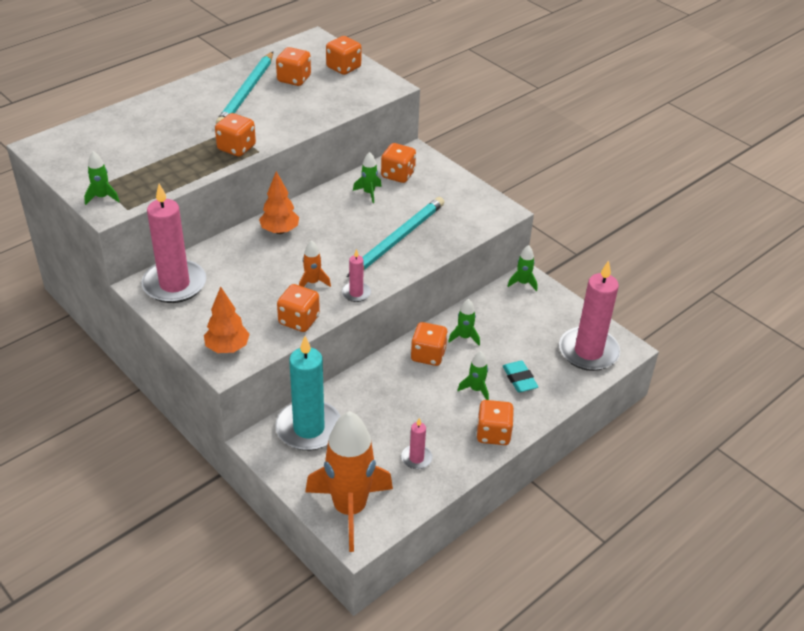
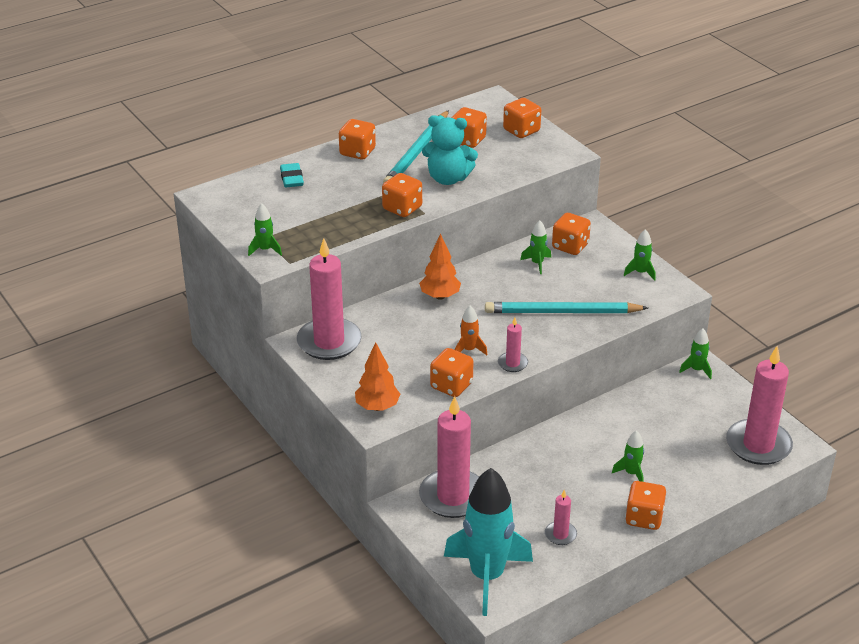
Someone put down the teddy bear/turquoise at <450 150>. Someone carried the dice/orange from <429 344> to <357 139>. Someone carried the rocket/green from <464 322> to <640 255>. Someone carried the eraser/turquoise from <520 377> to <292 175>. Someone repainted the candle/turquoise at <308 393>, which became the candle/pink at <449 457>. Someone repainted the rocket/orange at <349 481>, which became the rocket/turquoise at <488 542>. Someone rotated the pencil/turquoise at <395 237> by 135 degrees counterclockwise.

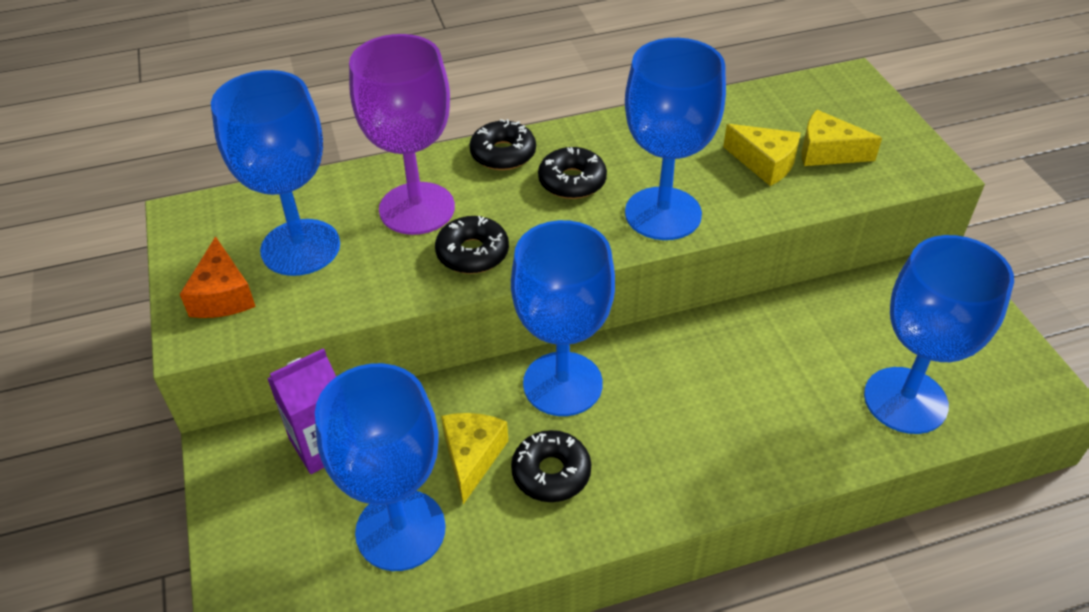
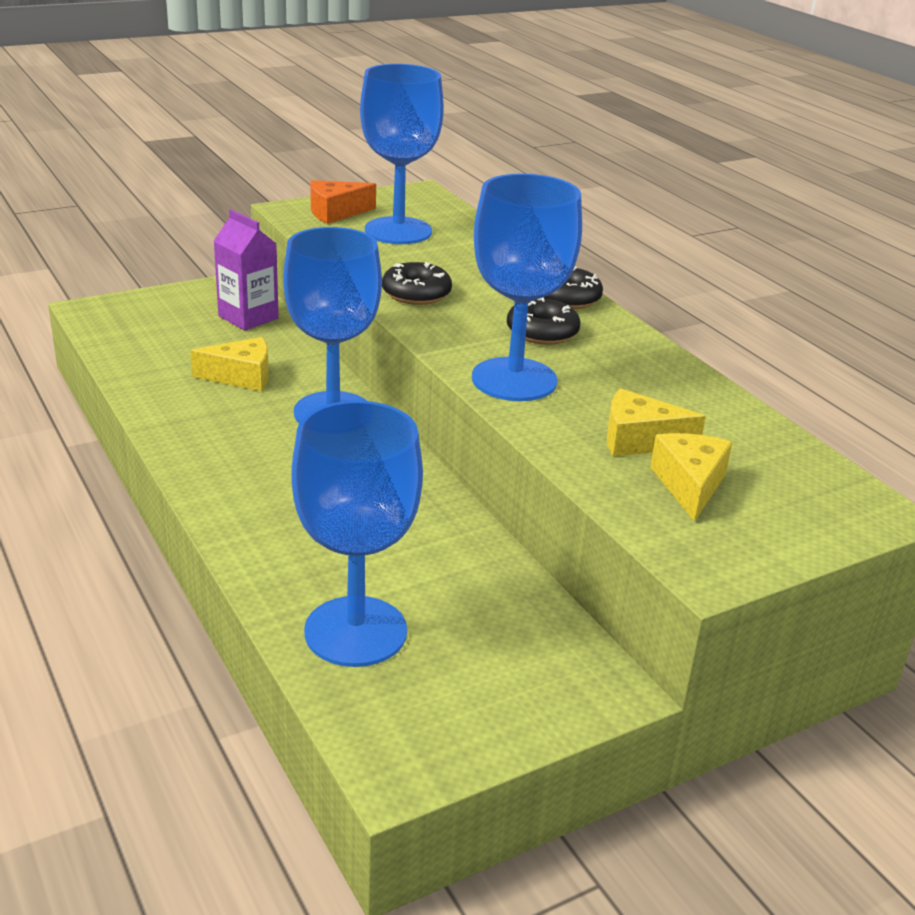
Someone took away the goblet/blue at <380 467>. Someone took away the goblet/purple at <402 134>. Someone took away the donut/black at <551 466>. Someone rotated the cheese/yellow at <762 155> by 75 degrees clockwise.

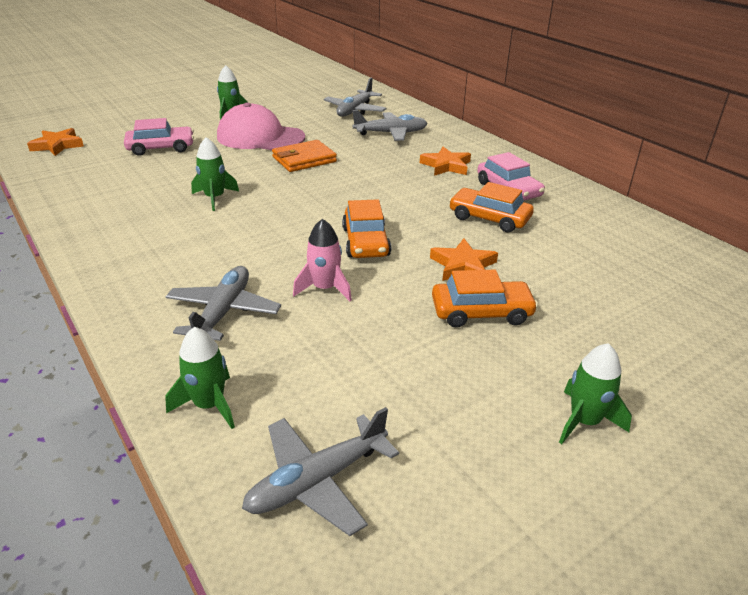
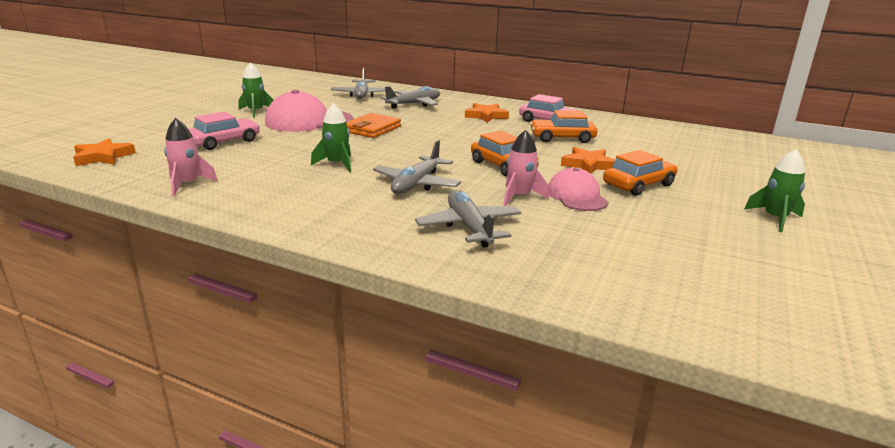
Someone took away the rocket/green at <200 378>. Someone put down the rocket/pink at <191 157>. Someone put down the cap/pink at <578 189>. Someone carried the plane/grey from <320 471> to <417 167>.

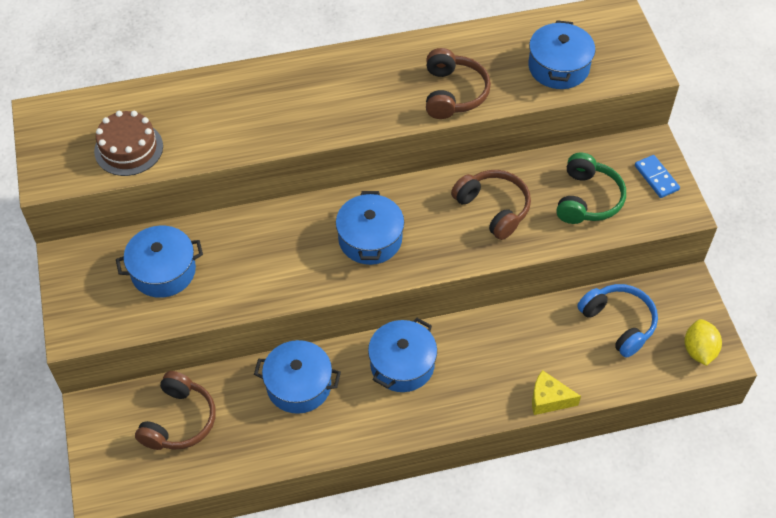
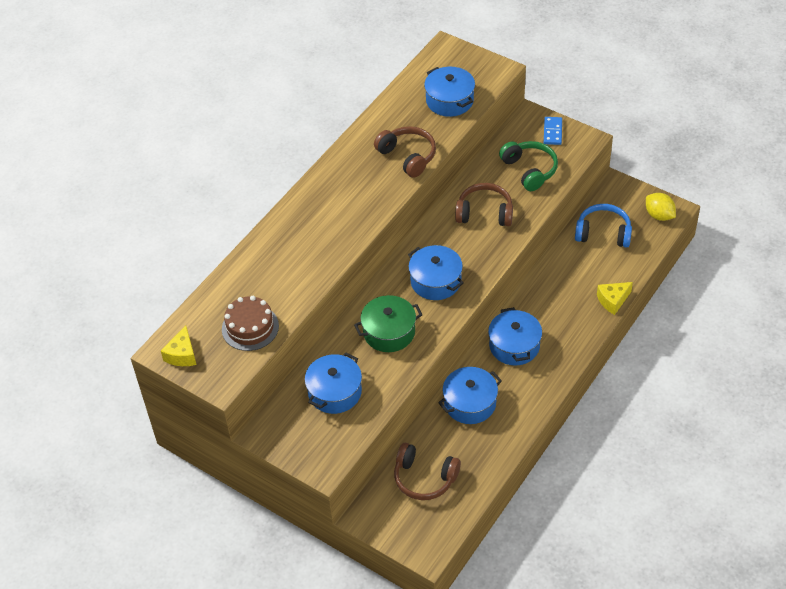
Someone put down the cheese/yellow at <179 345>. Someone put down the pot/green at <388 323>. Someone rotated the headphones/brown at <175 410> by 135 degrees clockwise. Someone rotated the domino/blue at <657 176> by 75 degrees clockwise.

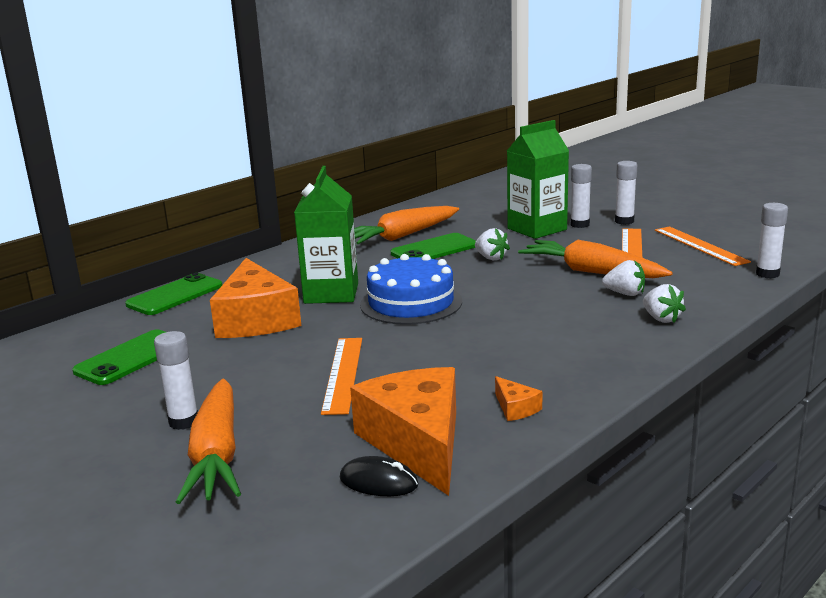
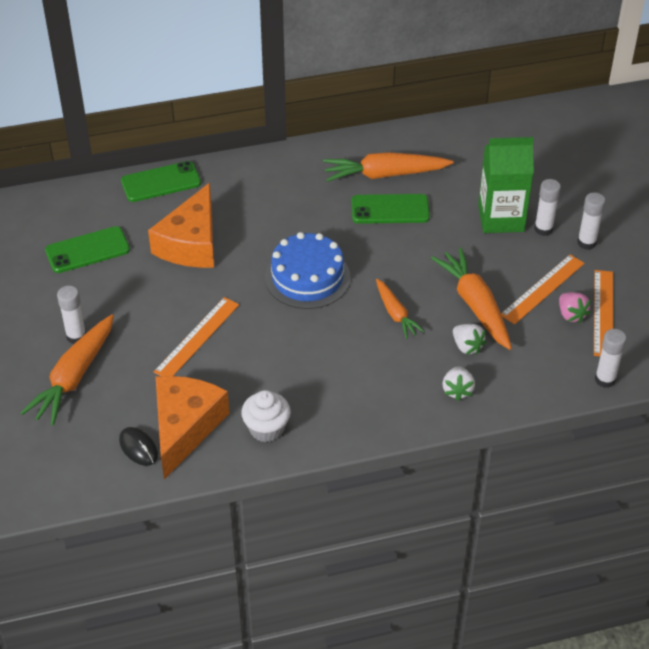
Someone took away the carton/green at <326 235>. Someone took away the strawberry/white at <492 244>. Someone put down the carrot/orange at <400 309>. Someone put down the strawberry/pink at <575 307>. Someone swapped the cheese/orange at <518 398> for the cupcake/white at <266 416>.

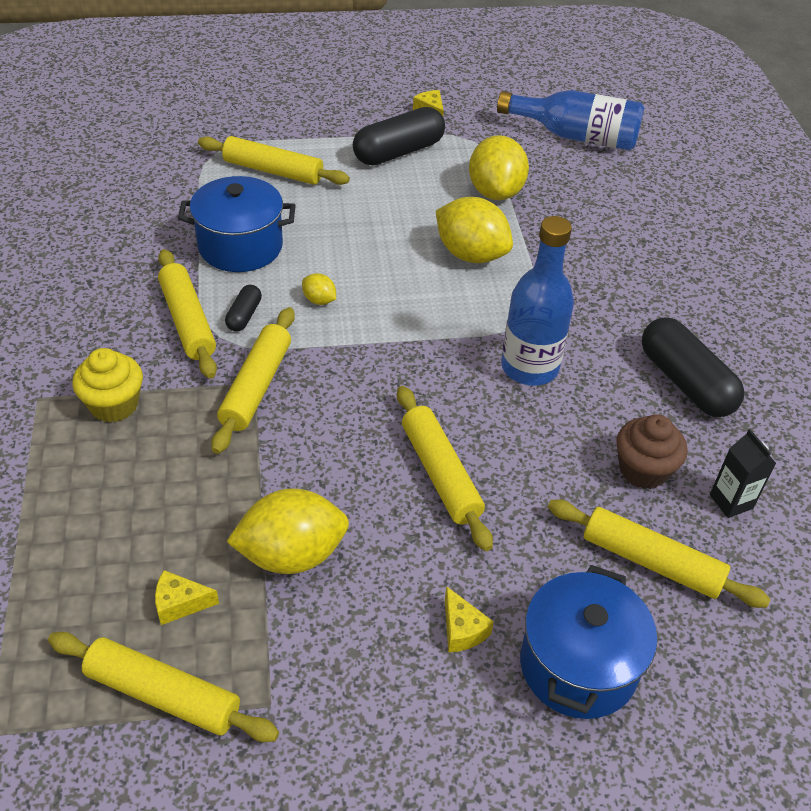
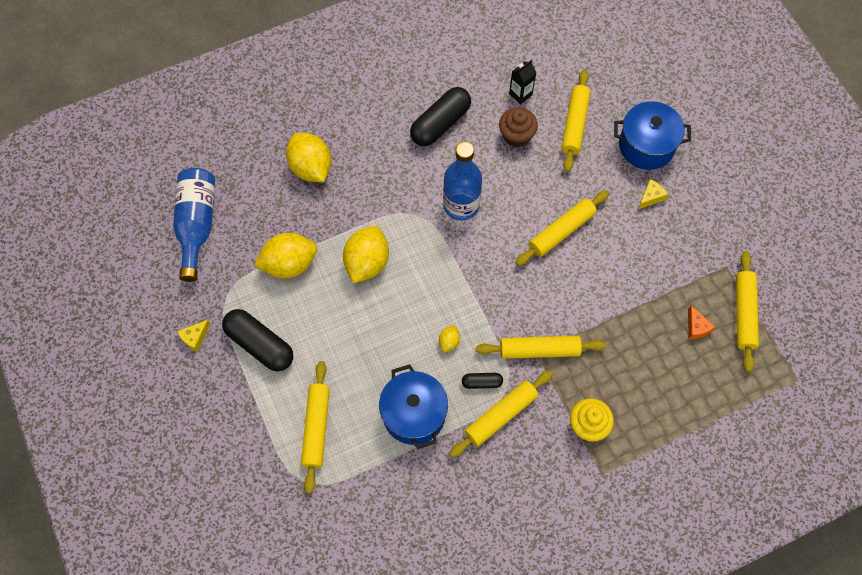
Someone carried the lemon/yellow from <287 531> to <308 157>. Someone repainted the cheese/yellow at <187 597>, which became the cheese/orange at <701 322>.

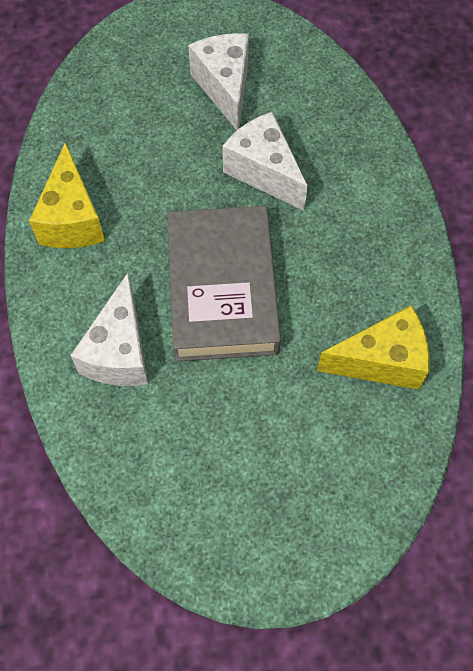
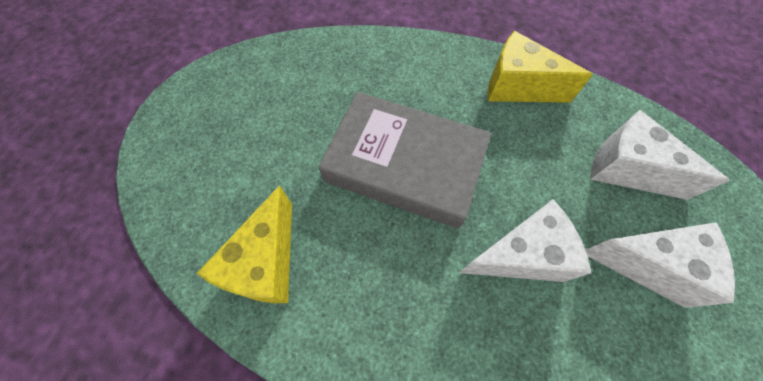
Someone carried the cheese/white from <109 329> to <660 155>.

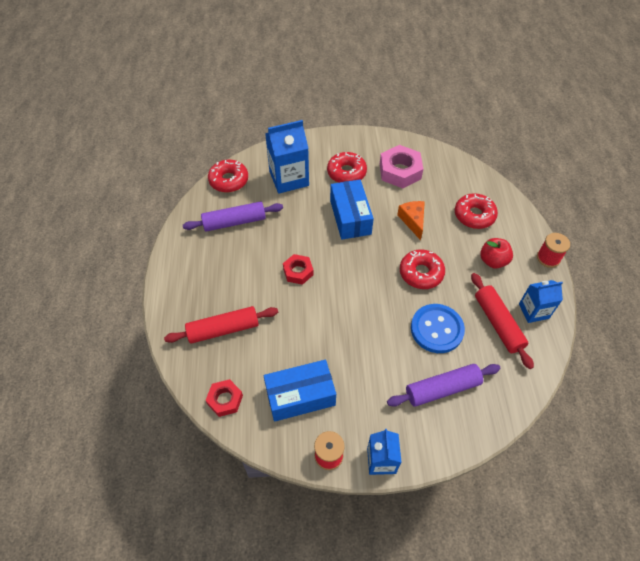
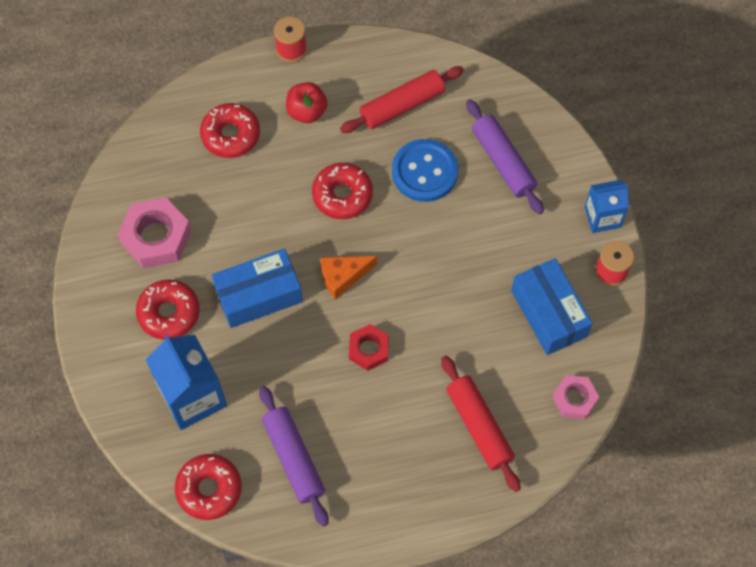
Someone took away the carton/blue at <541 301>. Someone carried the cheese/orange from <411 220> to <348 278>. Someone repainted the nut/red at <224 398>, which became the nut/pink at <575 397>.

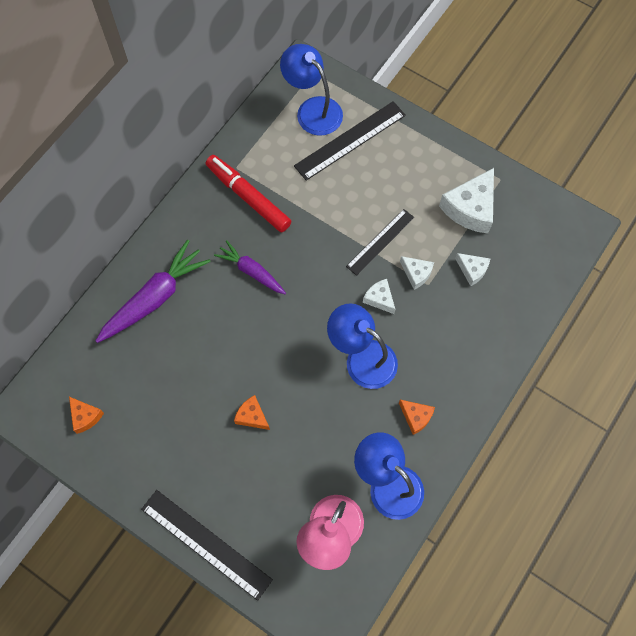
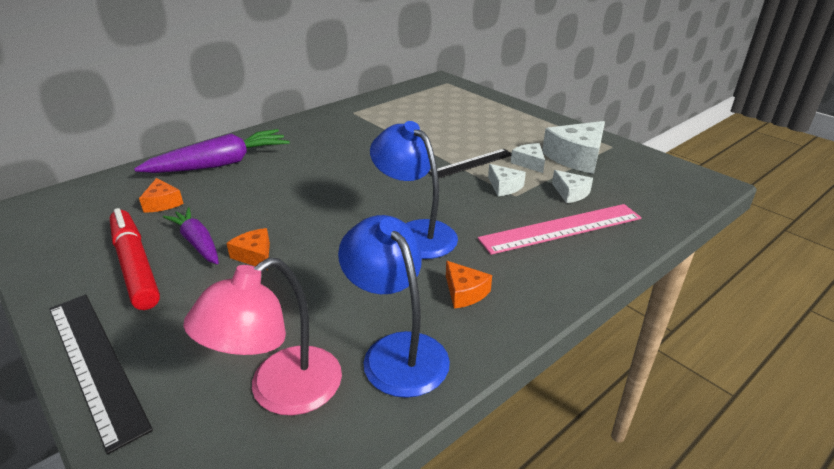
Someone took away the lamp/blue at <311 90>. Someone took away the ruler/black at <350 141>. Someone put down the ruler/pink at <560 229>. Someone carried the cheese/orange from <86 415> to <161 195>. Someone carried the marker/red from <248 193> to <135 259>. Someone carried the carrot/purple from <250 267> to <191 235>. Someone carried the cheese/white from <379 296> to <528 158>.

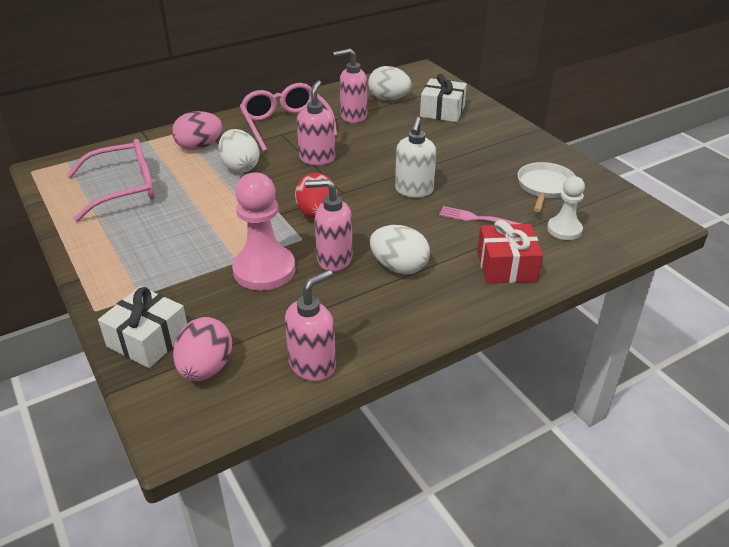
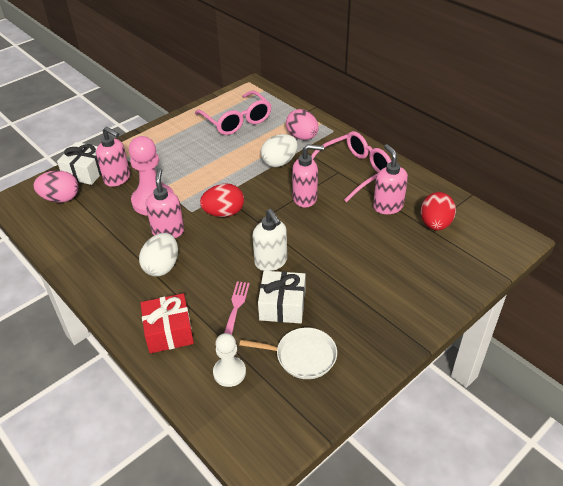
Someone carried the soap dispenser/pink from <310 325> to <113 156>. Someone carried the gift/white from <443 98> to <282 297>. Someone repainted the egg/white at <390 83>, which became the egg/red at <438 211>. Someone rotated the soap dispenser/white at <415 157> by 120 degrees counterclockwise.

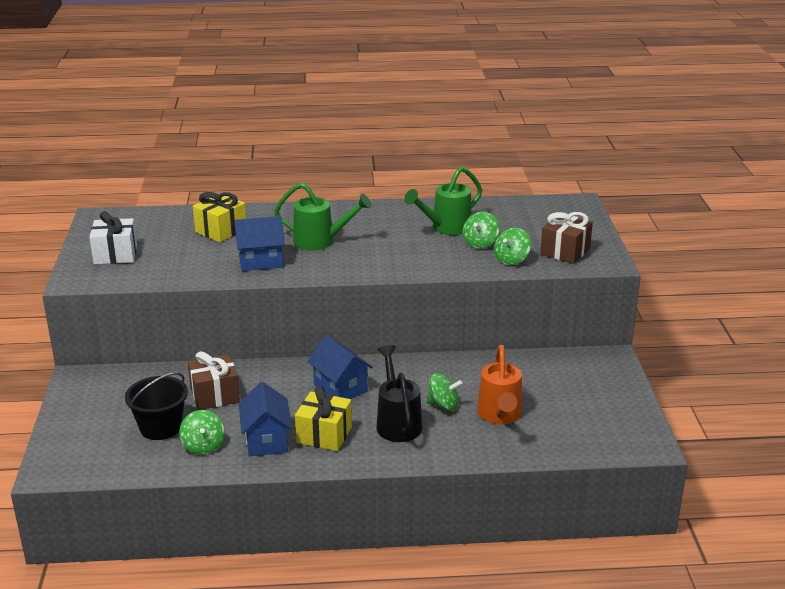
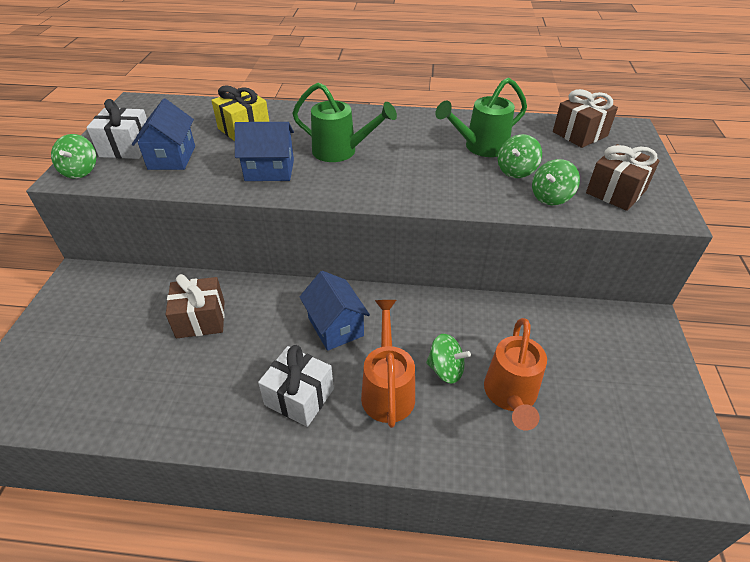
Someone took away the bucket/black at <156 406>. Someone put down the gift/brown at <585 118>. Someone carried the spinning top/green from <202 432> to <73 156>. Someone carried the house/blue from <265 419> to <163 134>. Someone repainted the gift/yellow at <323 418>, which became the gift/white at <296 386>. Someone repainted the watering can/black at <399 393>, which became the watering can/orange at <388 364>.

